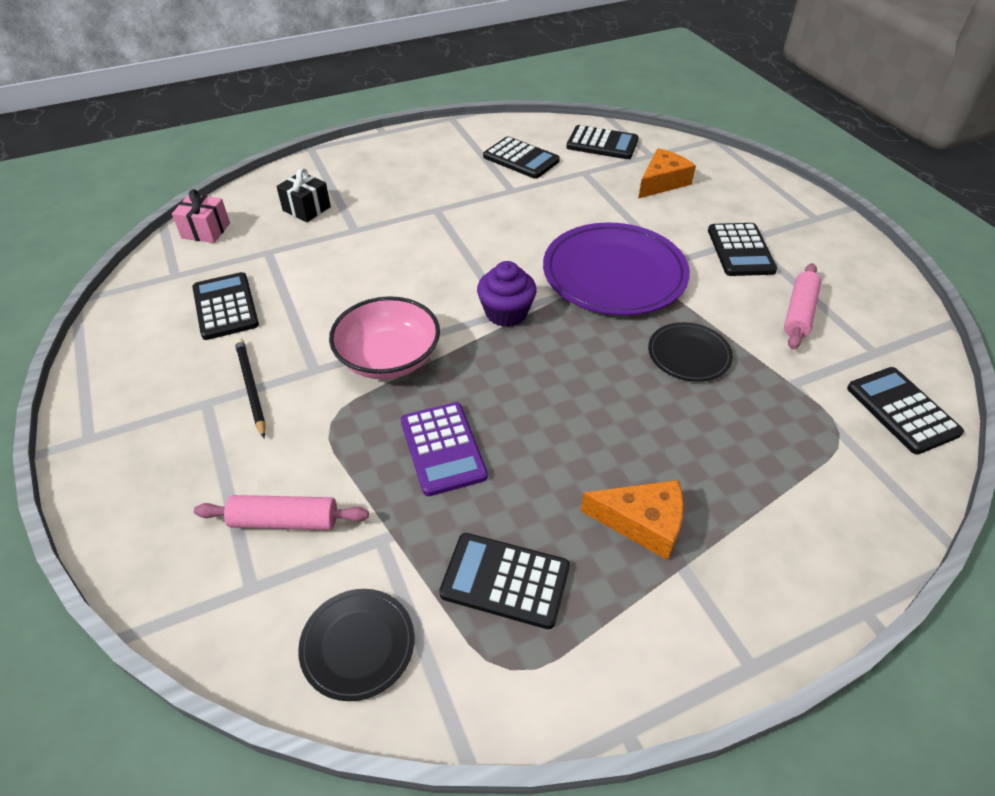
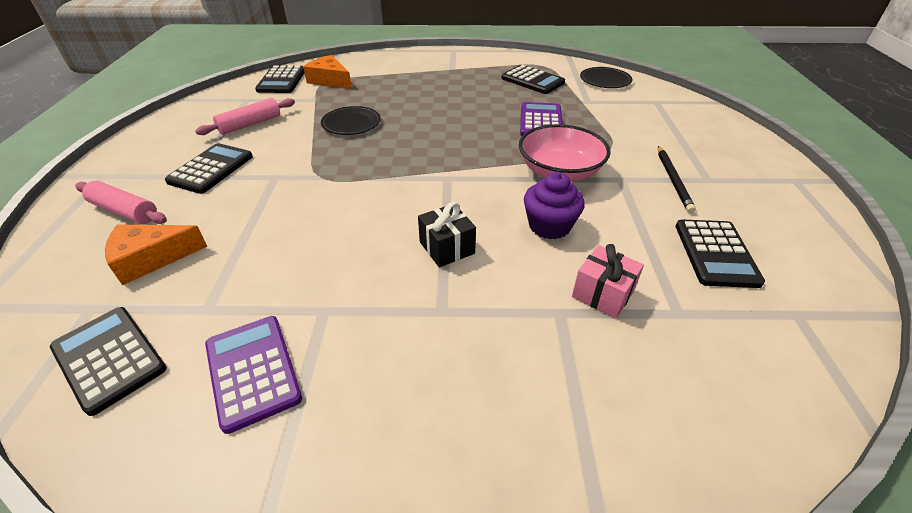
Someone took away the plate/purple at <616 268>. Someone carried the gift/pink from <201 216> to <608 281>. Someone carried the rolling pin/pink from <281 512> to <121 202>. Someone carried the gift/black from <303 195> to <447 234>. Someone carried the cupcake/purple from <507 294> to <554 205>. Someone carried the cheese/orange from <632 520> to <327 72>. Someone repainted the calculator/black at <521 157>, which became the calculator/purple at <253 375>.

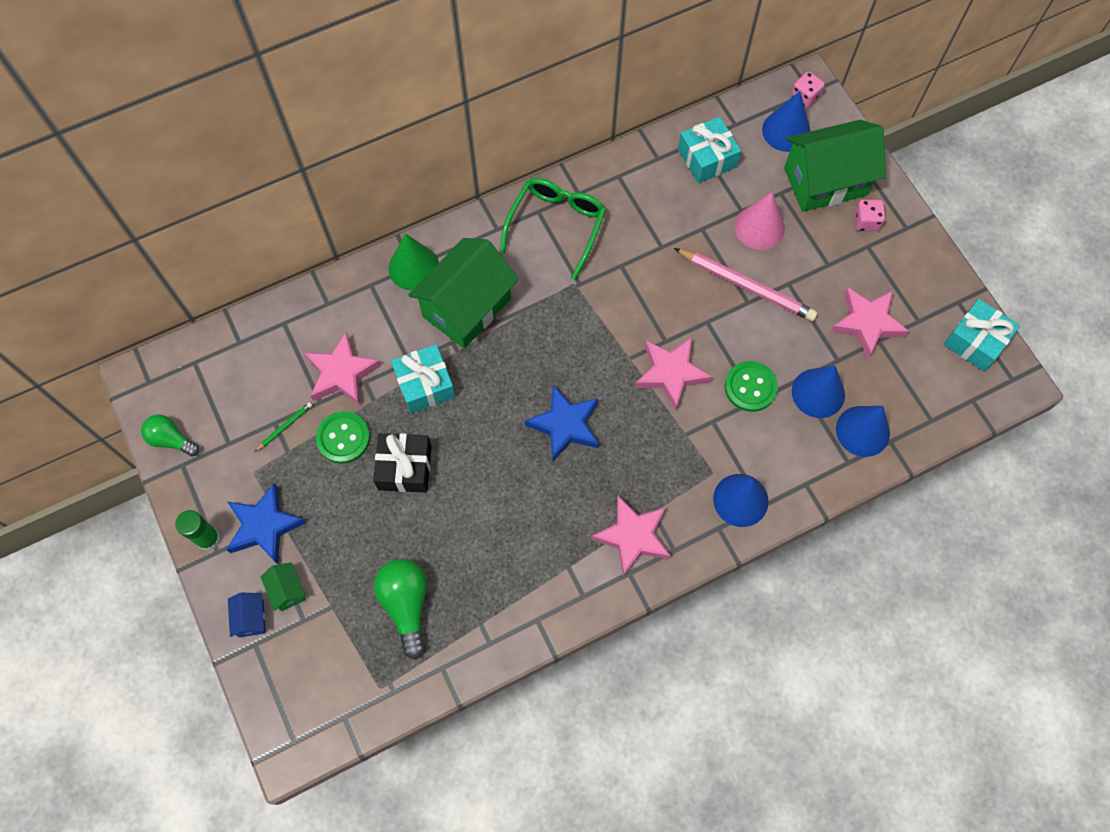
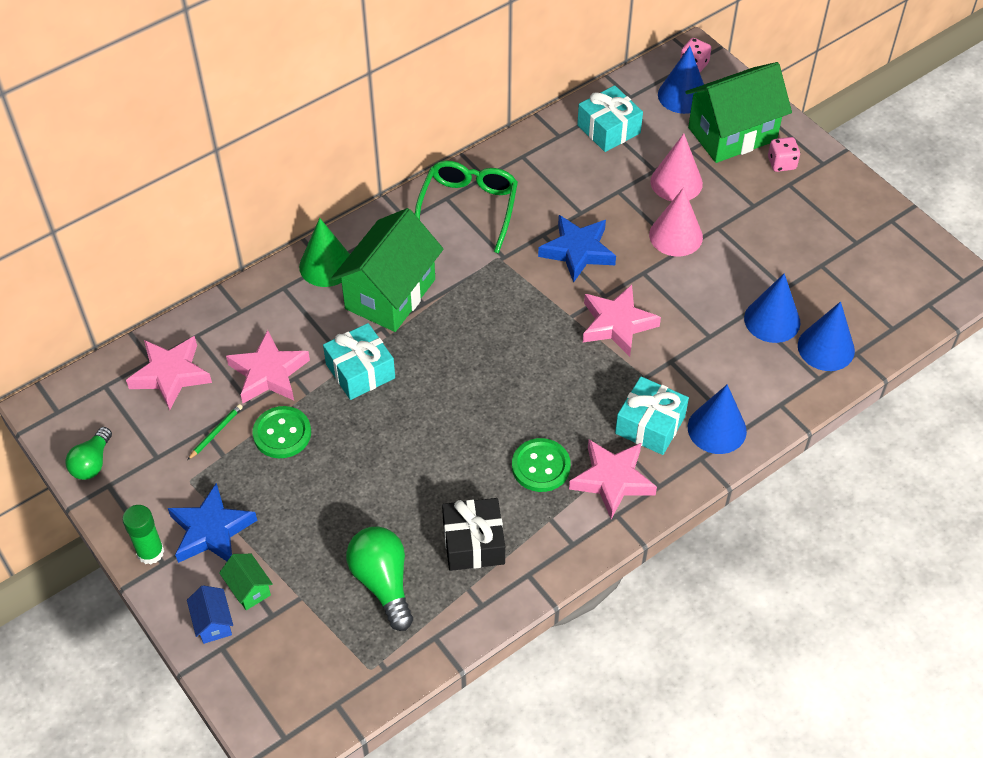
Someone carried the gift/black from <402 463> to <473 534>. Someone carried the star/blue from <562 423> to <577 249>. Someone carried the button/green from <751 386> to <541 465>. Someone carried the star/pink from <869 323> to <169 373>. Someone carried the gift/turquoise from <982 335> to <652 415>. Someone swapped the pencil/pink at <746 284> for the cone/pink at <676 222>. Someone rotated the light bulb/green at <170 435> by 90 degrees counterclockwise.

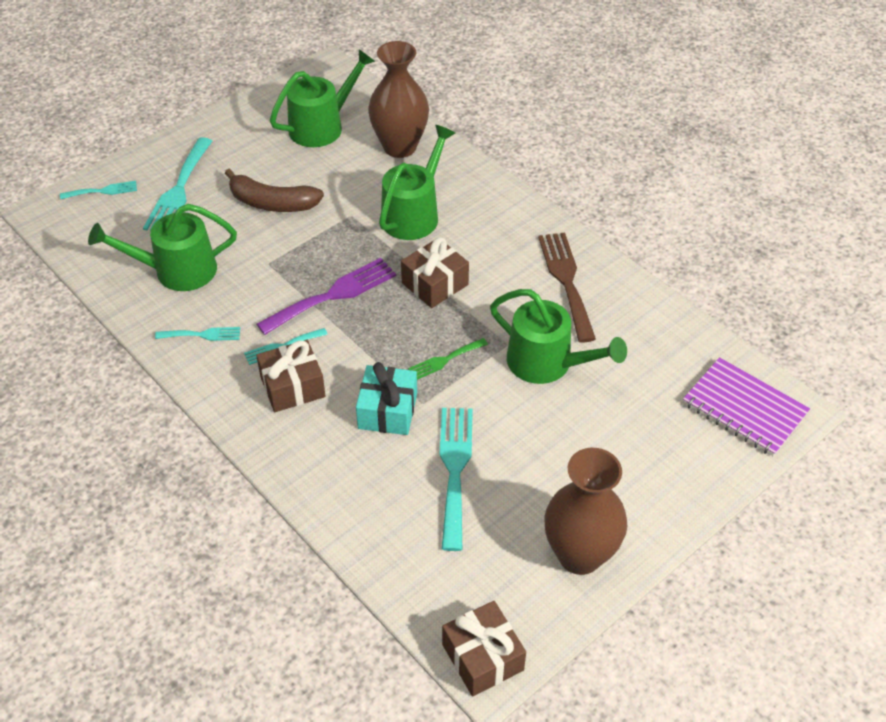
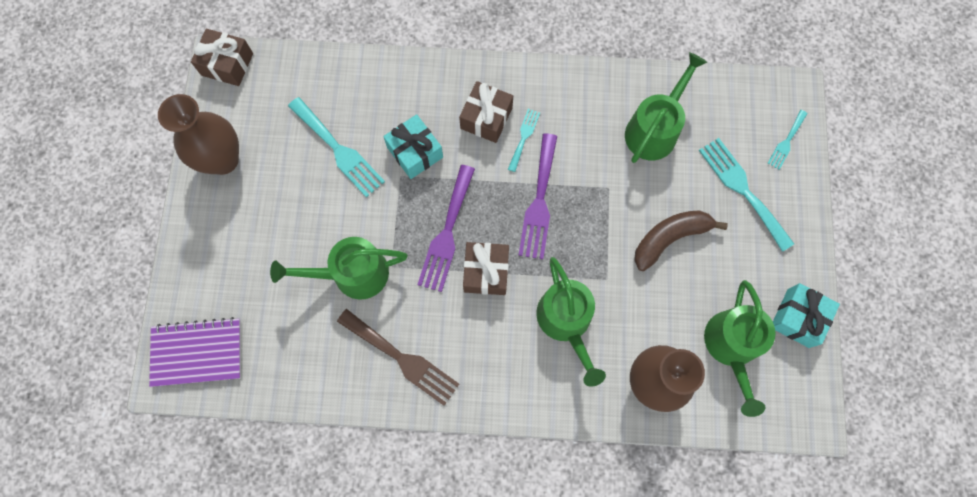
Someone took away the fork/turquoise at <197 334>. Someone took away the fork/green at <448 359>. Someone put down the fork/purple at <446 228>. Someone put down the gift/turquoise at <806 315>.

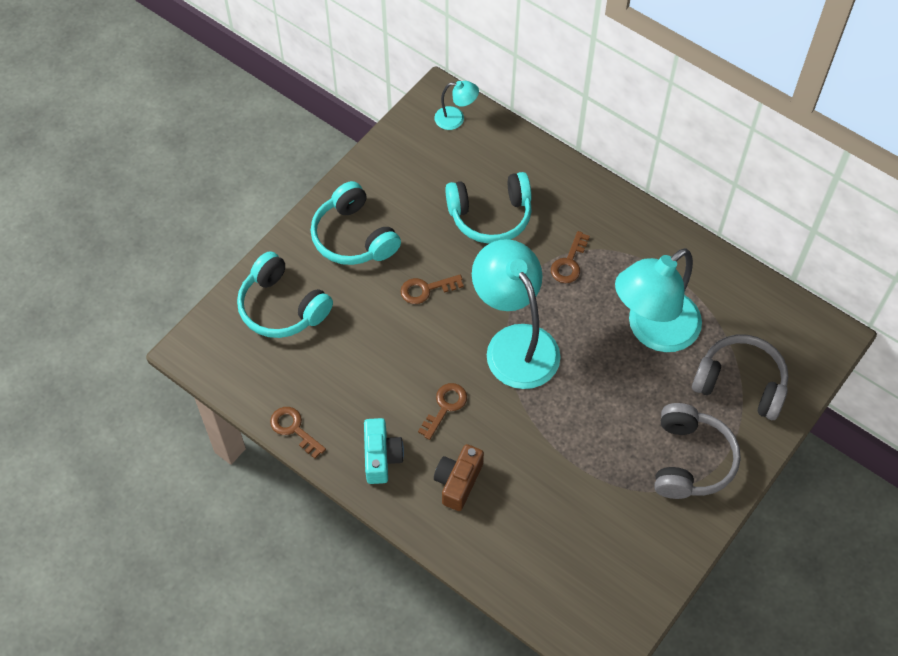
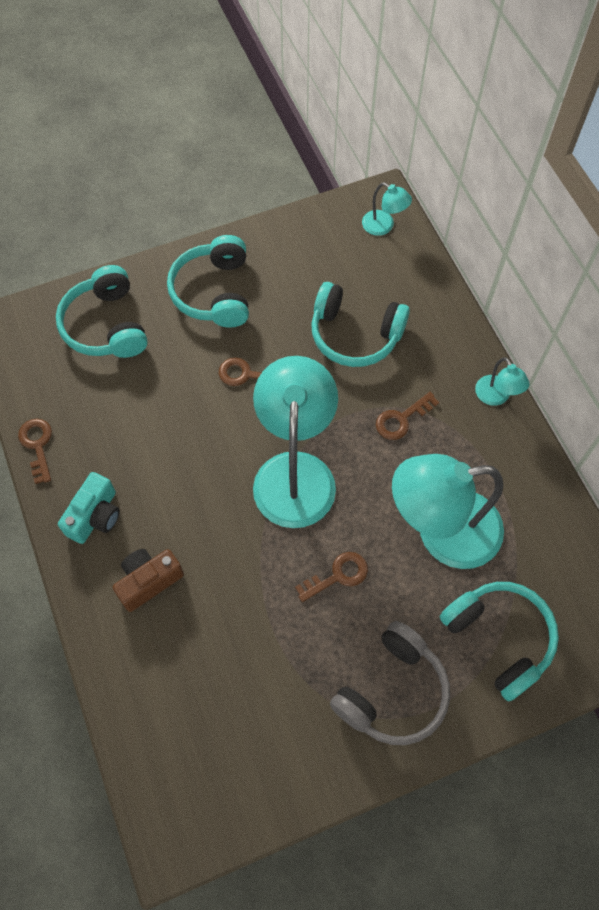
Someone put down the lamp/turquoise at <502 381>. Someone carried the key/brown from <442 411> to <331 577>. Someone repainted the headphones/grey at <740 377>, which became the headphones/turquoise at <499 641>.

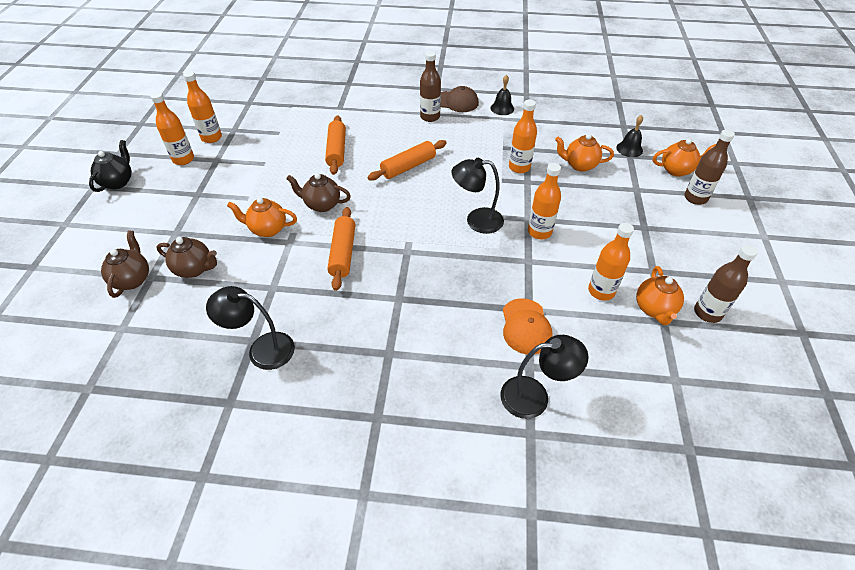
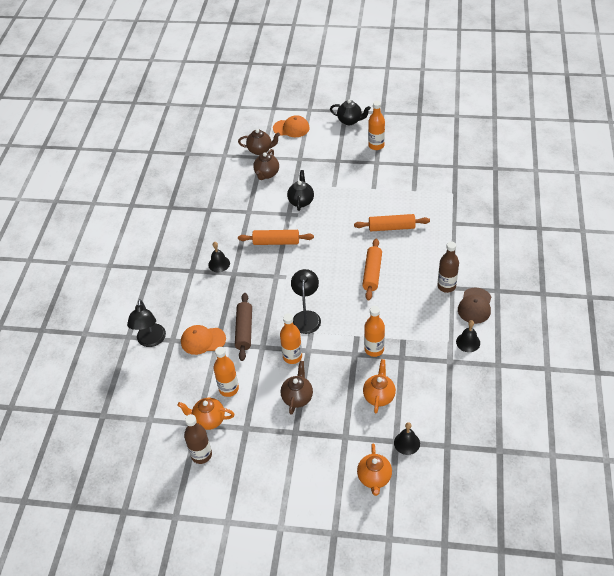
Someone took away the bottle/orange at <202 107>. Someone took away the lamp/black at <250 328>. Someone took away the bottle/brown at <709 167>. Someone put down the bell/black at <219 257>. Someone put down the rolling pin/brown at <243 327>. Someone put down the cap/orange at <291 126>. Someone carried the teapot/brown from <318 192> to <296 388>. Someone repainted the teapot/orange at <262 217>, which became the teapot/black at <300 190>. Someone rotated the rolling pin/orange at <407 160> by 45 degrees clockwise.

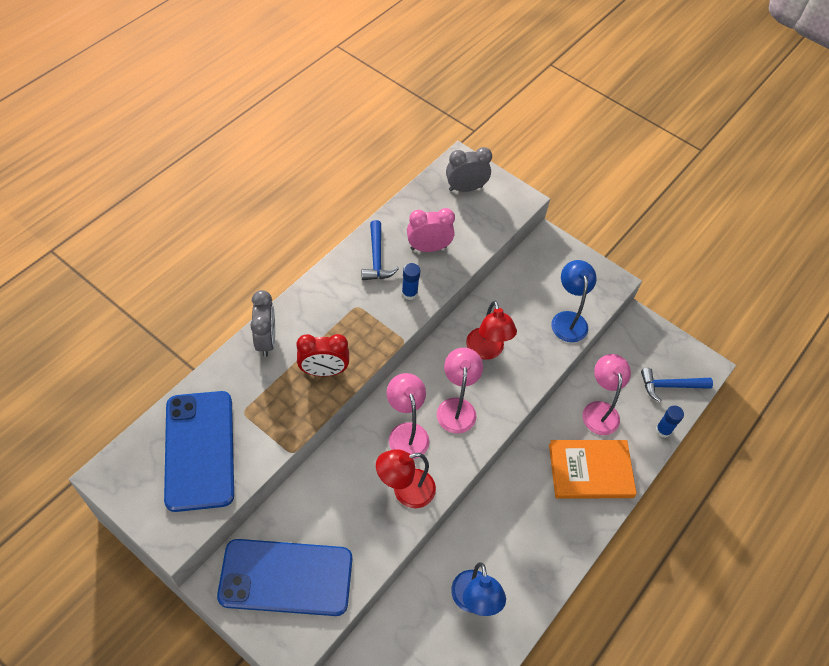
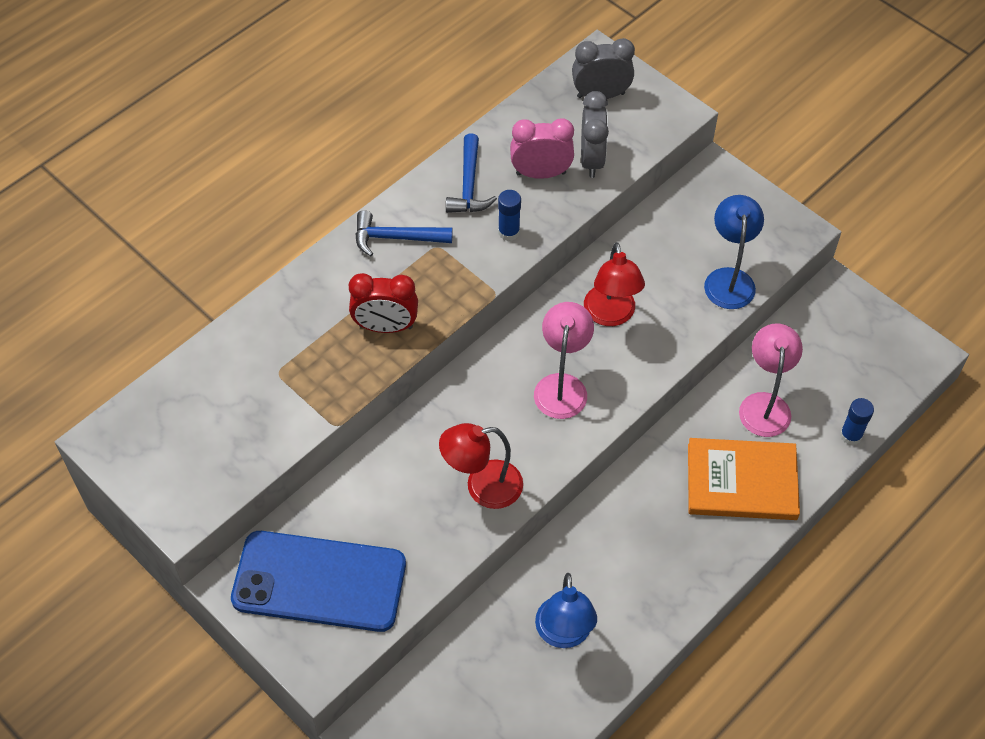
Someone took away the phone/blue at <199 451>. Someone took away the lamp/pink at <408 416>. Someone carried the clock/grey from <262 323> to <595 134>. Someone carried the hammer/blue from <677 385> to <404 233>.

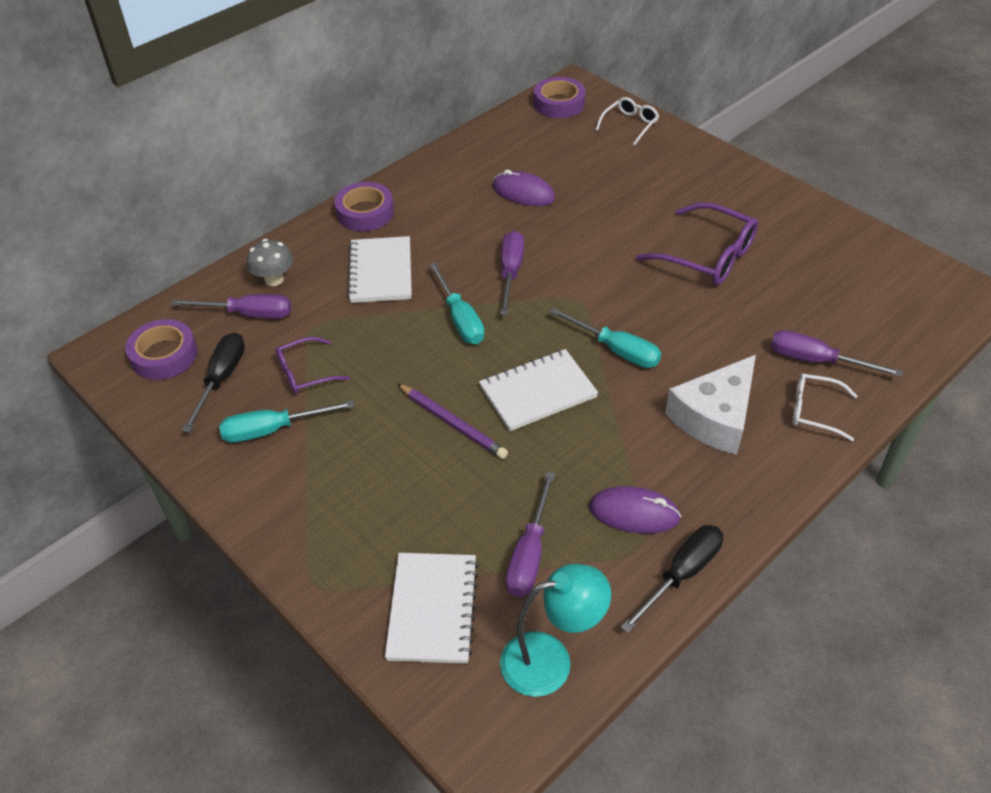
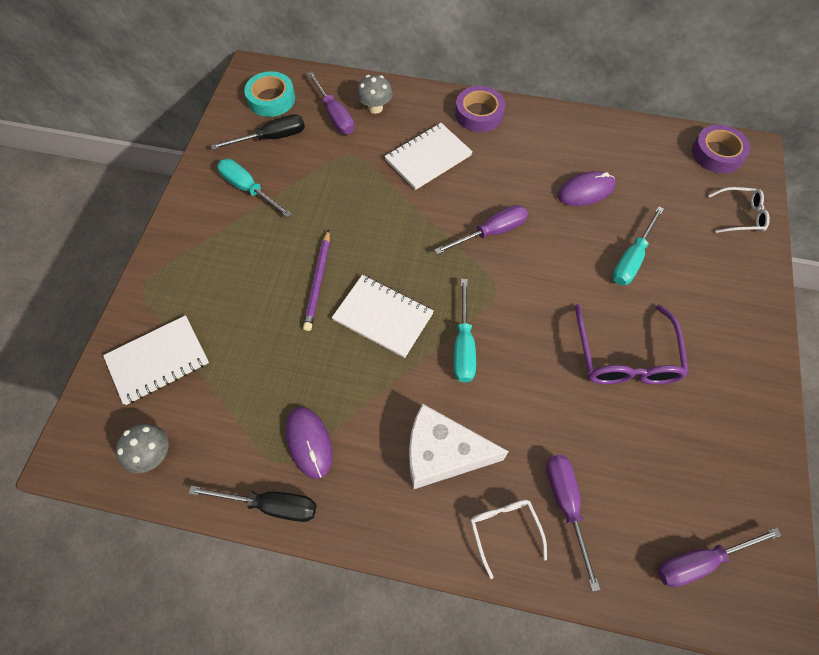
Someone took away the glasses/purple at <313 365>. Someone carried the screwdriver/turquoise from <457 303> to <638 245>. Someone carried the screwdriver/purple from <530 534> to <719 557>. Someone swapped the lamp/turquoise at <555 630> for the mushroom/grey at <142 448>. Someone repainted the tape/purple at <161 349>, which became the tape/turquoise at <269 94>. Someone rotated the mouse/purple at <523 188> by 75 degrees clockwise.

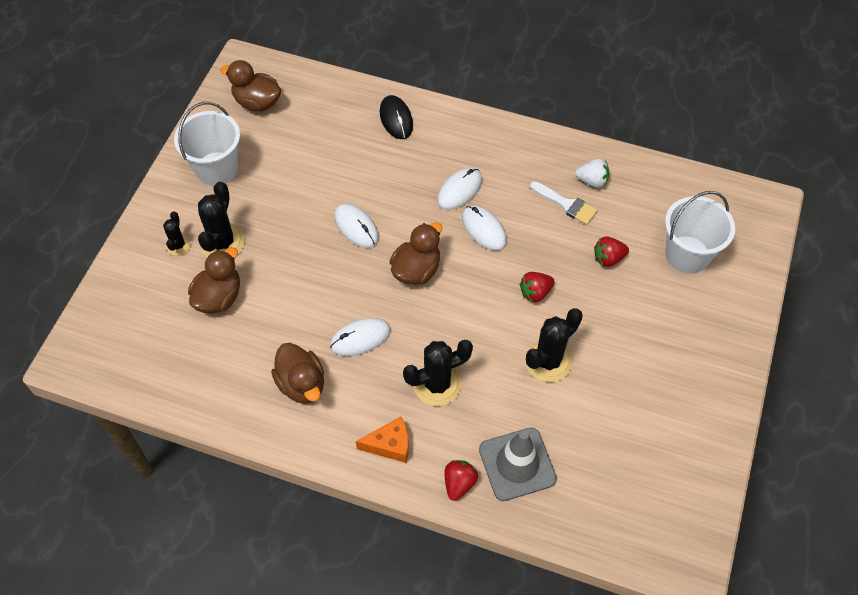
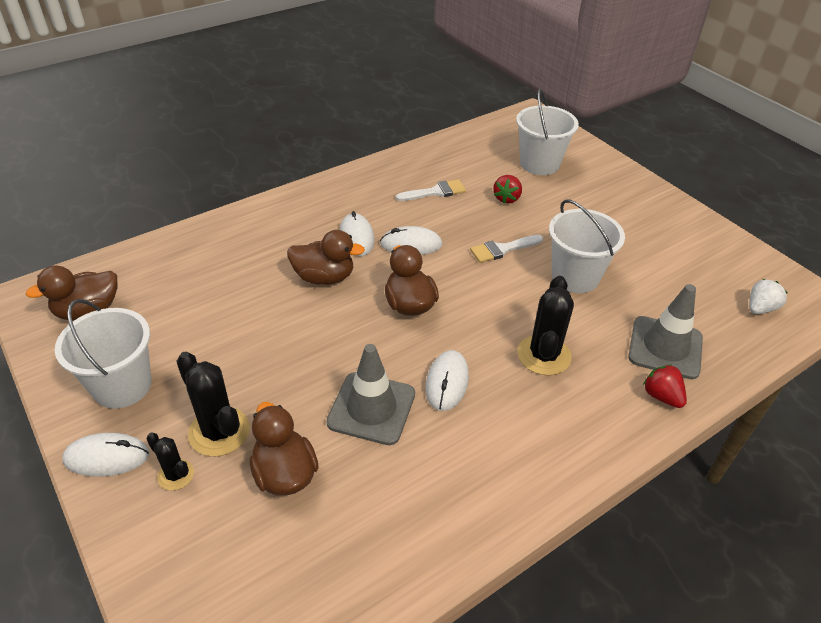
Someone took away the cheese/orange at <382 440>. Someone took away the mouse/black at <396 117>. Someone put down the traffic cone/grey at <370 394>. Someone carried the duck/brown from <297 373> to <326 257>. Someone carried the mouse/white from <356 226> to <105 455>. Someone carried the strawberry/white from <592 173> to <768 296>. Someone swapped the strawberry/red at <537 287> for the brush/white at <506 249>. Someone swapped the cactus/black at <554 345> for the bucket/white at <587 246>.

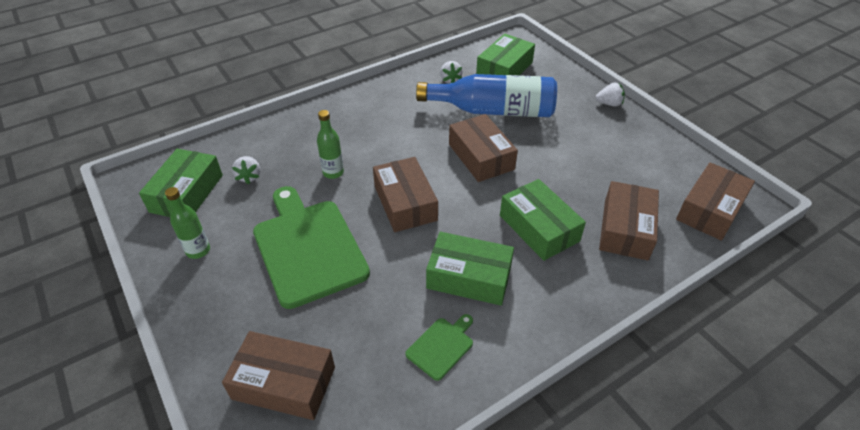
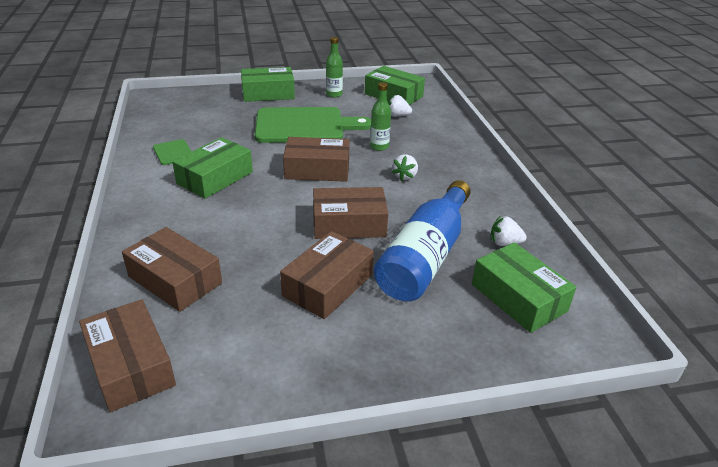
Someone carried the box/brown from <278 375> to <327 275>. Someone carried the box/green from <543 220> to <268 84>. Someone carried the strawberry/white from <610 94> to <405 167>.

